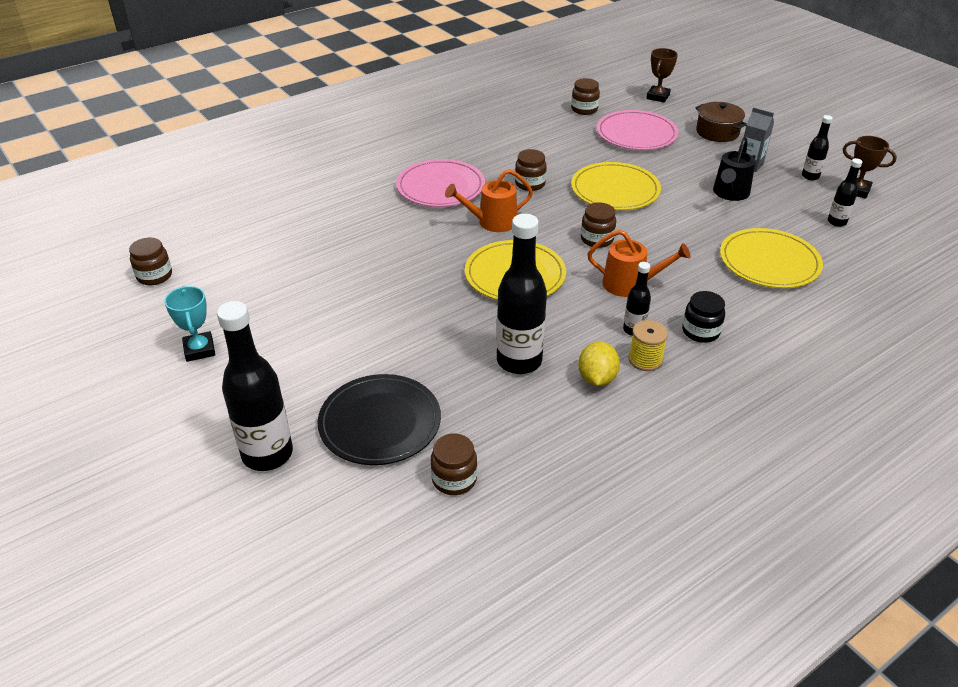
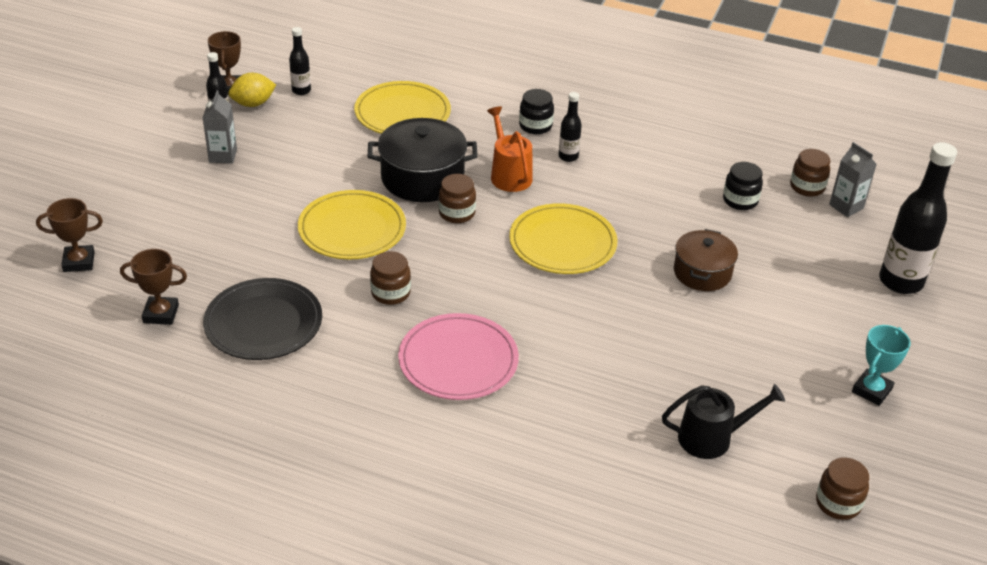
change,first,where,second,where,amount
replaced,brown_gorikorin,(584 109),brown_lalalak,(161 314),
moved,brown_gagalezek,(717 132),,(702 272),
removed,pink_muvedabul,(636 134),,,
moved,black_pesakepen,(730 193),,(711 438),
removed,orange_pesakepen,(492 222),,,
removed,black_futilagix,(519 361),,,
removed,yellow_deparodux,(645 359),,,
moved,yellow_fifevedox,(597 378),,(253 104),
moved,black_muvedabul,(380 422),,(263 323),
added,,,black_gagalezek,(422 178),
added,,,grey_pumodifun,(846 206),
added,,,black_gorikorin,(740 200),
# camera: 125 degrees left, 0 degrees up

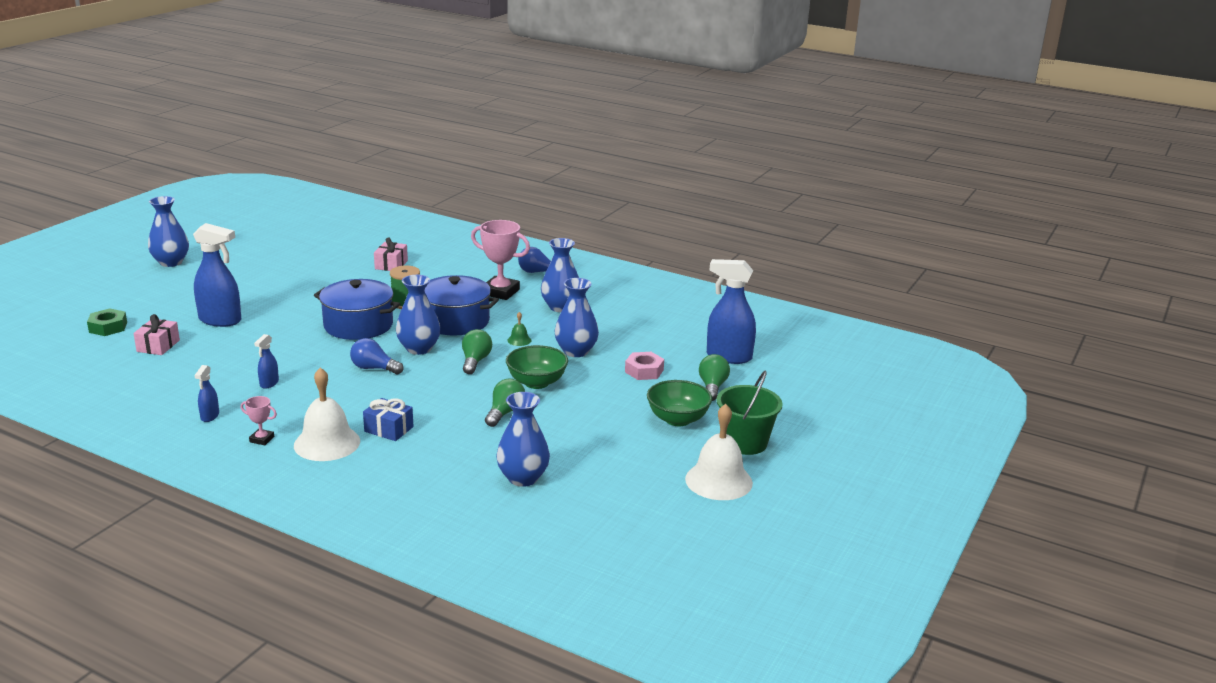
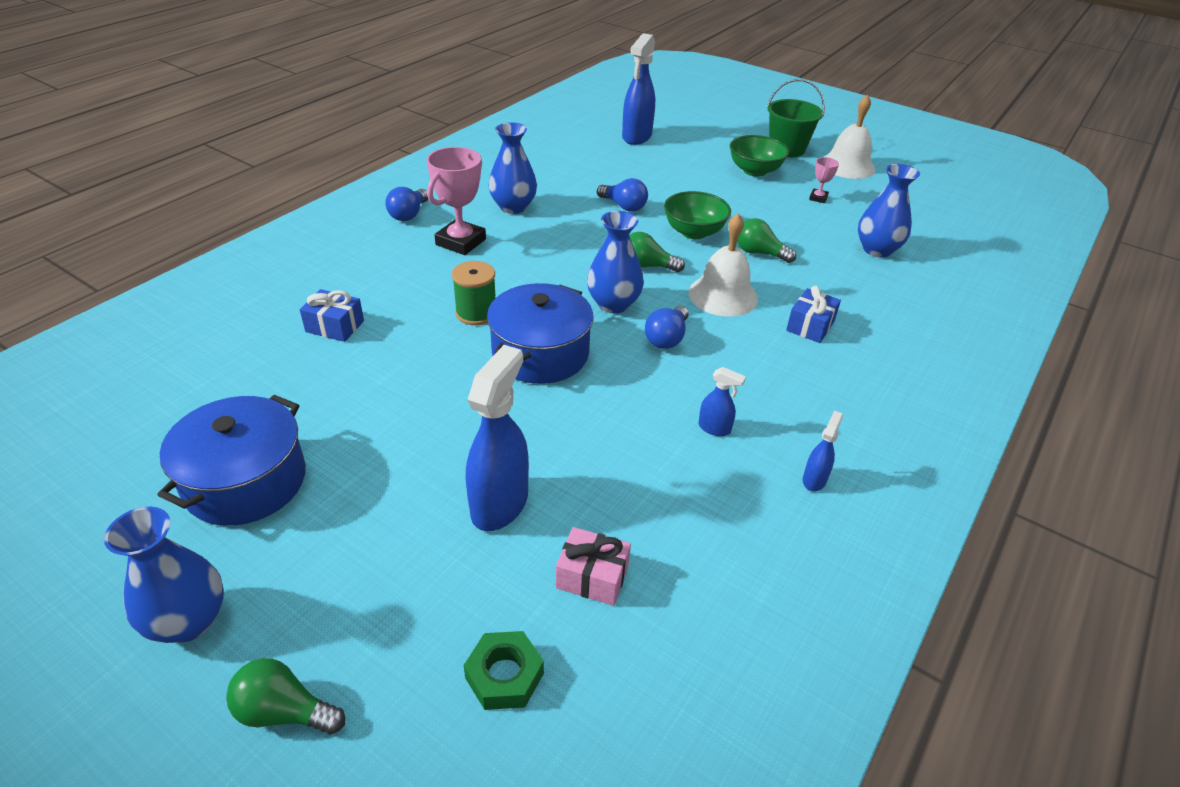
change,first,where,second,where,amount
recoloured,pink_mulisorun,(391 265),blue_mulisorun,(335 326),
moved,blue_gagalezek,(455 321),,(245 481),
replaced,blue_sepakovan,(576 351),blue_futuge,(623 206),
removed,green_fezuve,(519 340),,,
removed,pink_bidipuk,(644 371),,,
moved,green_futuge,(712 387),,(284 711),
turned,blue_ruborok,(210 416),,(814 480),75 degrees counterclockwise
moved,white_fezuve,(327 443),,(723 295),
moved,pink_lalalak,(262 439),,(818 198),
# camera: 85 degrees left, 15 degrees up

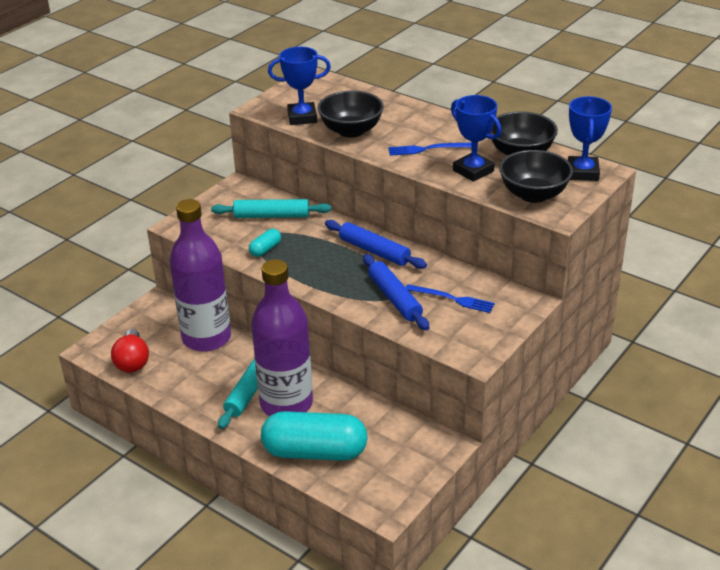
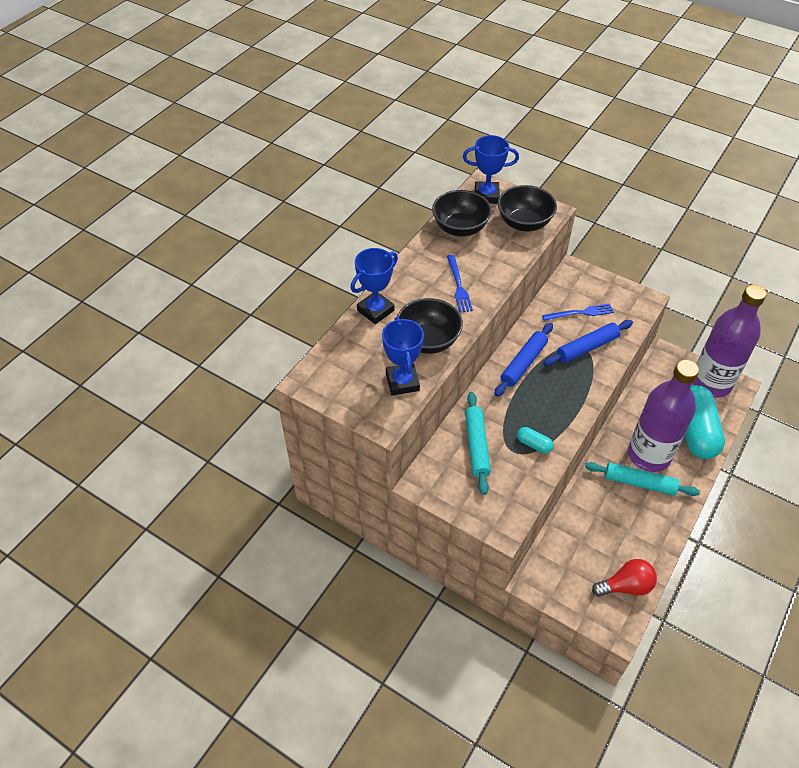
change,first,where,second,where,amount
moved,blue_lalalak,(473 171),,(375 310),
moved,purple_futilagix,(206 338),,(711 383),
turned,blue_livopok,(451 299),,(580 313),60 degrees clockwise
# camera: 95 degrees left, 15 degrees up

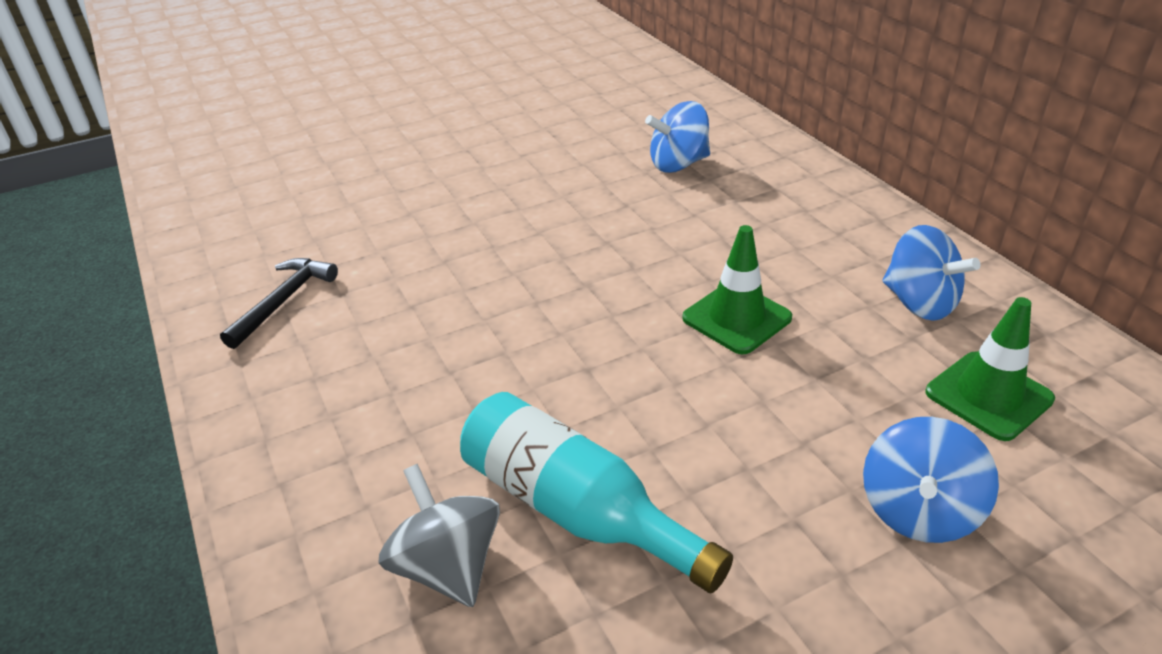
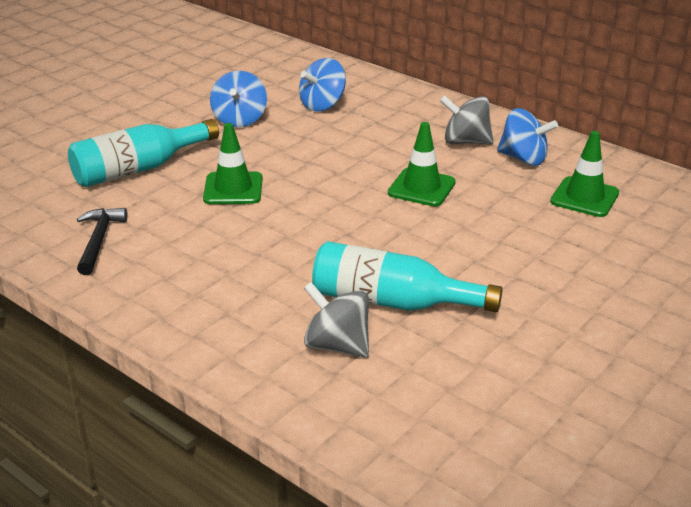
change,first,where,second,where,amount
moved,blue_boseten,(918 511),,(239 120),
added,,,grey_boseten,(465 142),
added,,,turquoise_futilagix,(139 169),
added,,,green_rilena,(233 189),
# camera: 25 degrees left, 5 degrees down

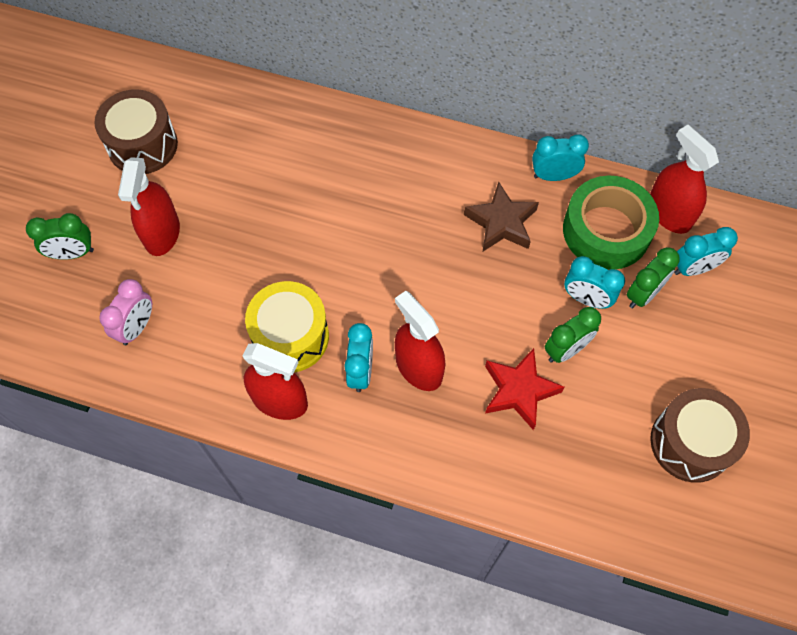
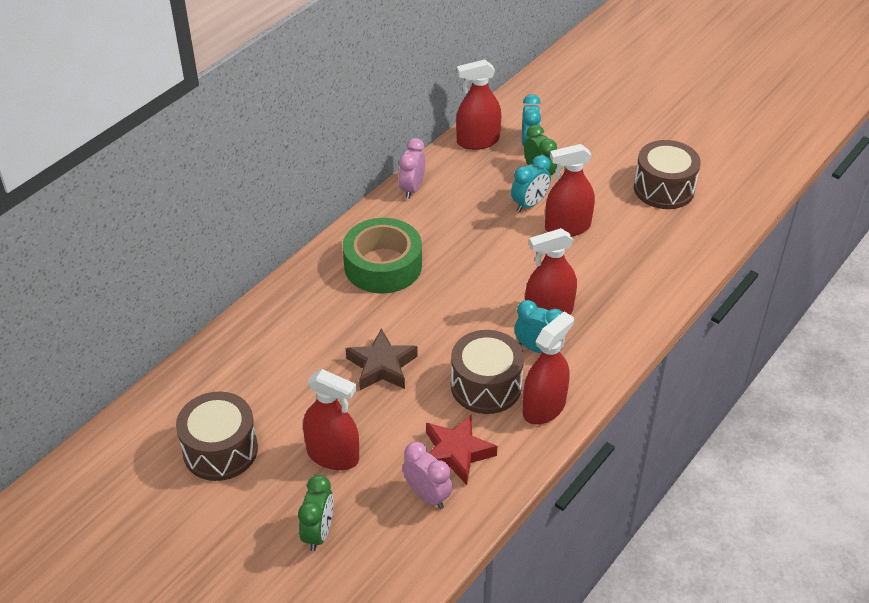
change,first,where,second,where,amount
recoloured,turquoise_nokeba,(553 175),pink_nokeba,(412 189),
moved,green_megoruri,(606 230),,(383 265),
moved,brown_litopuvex,(501 222),,(382 366),
recoloured,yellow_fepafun,(290 337),brown_fepafun,(486 386),
replaced,green_nokeba,(566 350),red_ruborok,(567 227),
moved,red_litopuvex,(519 390),,(456 453),
# camera: 70 degrees left, 20 degrees down

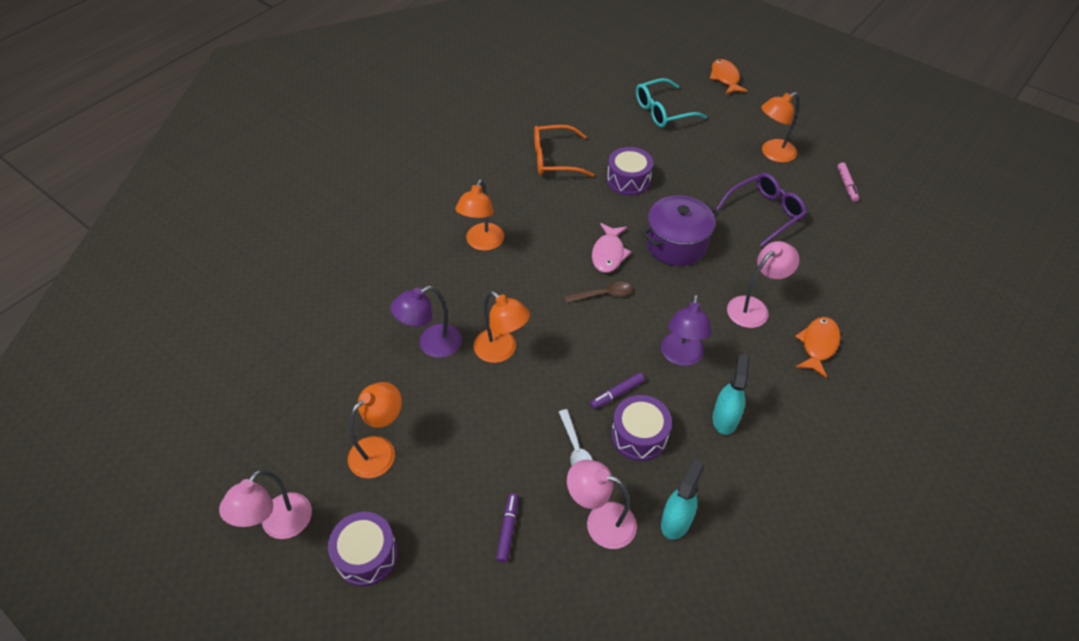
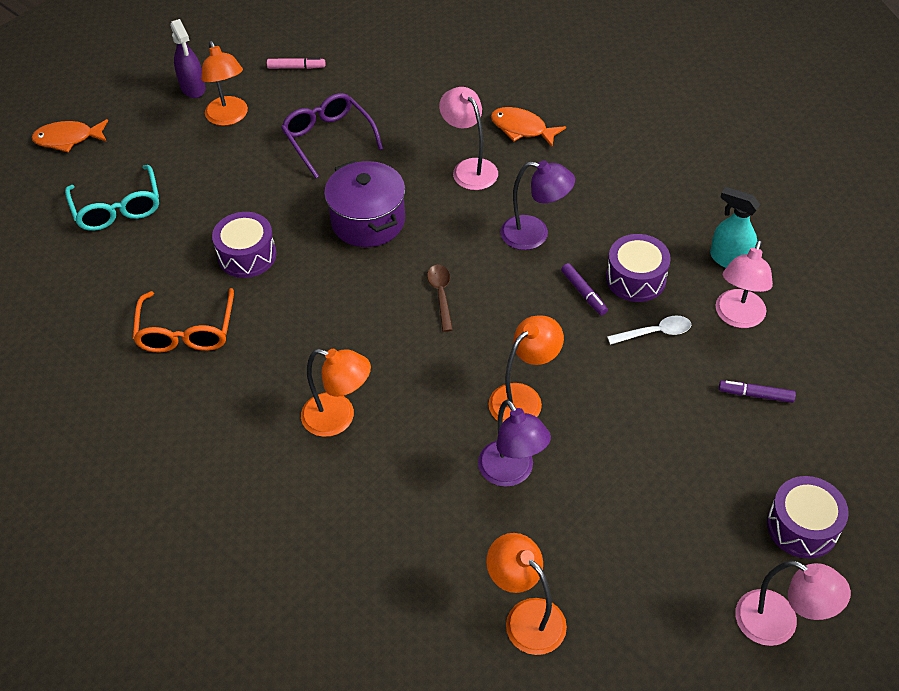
change,first,where,second,where,amount
removed,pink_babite,(608 253),,,
removed,turquoise_ruborok,(725 418),,,
moved,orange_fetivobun,(380 450),,(526 617),
added,,,purple_ruborok,(193 88),
# camera: 85 degrees left, 0 degrees up

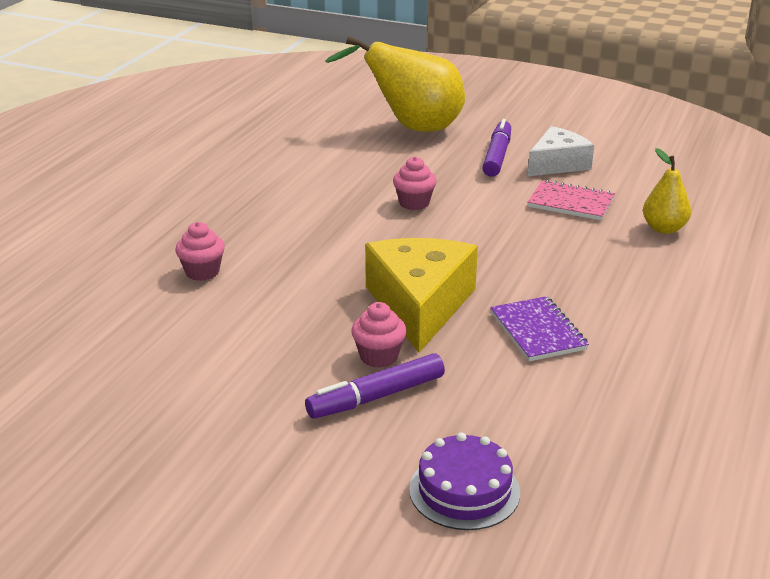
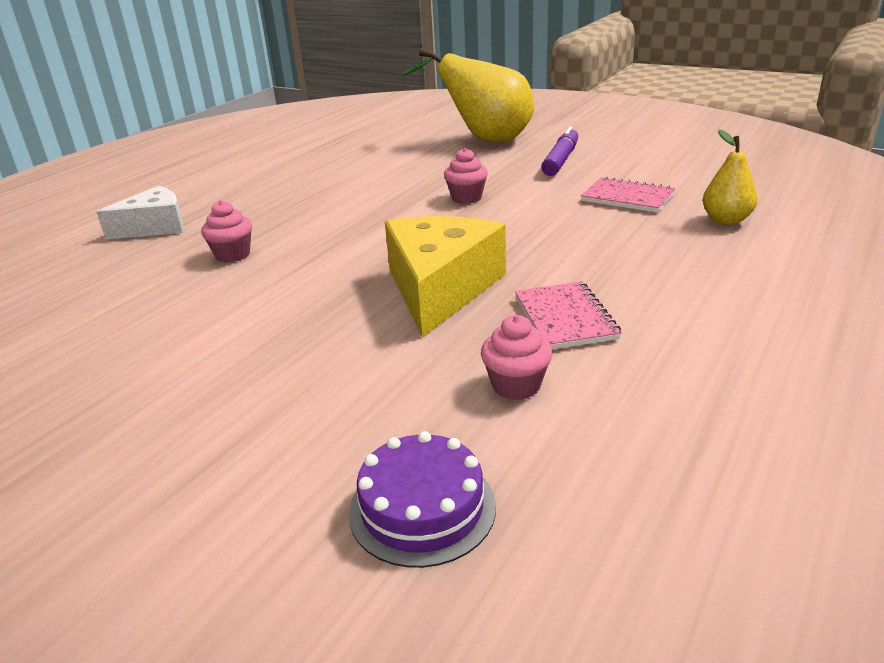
change,first,where,second,where,amount
moved,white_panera,(557 164),,(155 227),
recoloured,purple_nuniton,(538 331),pink_nuniton,(565 318),
moved,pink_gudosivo,(379 357),,(516 385),
removed,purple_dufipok,(376 397),,,
# camera: 10 degrees right, 0 degrees up

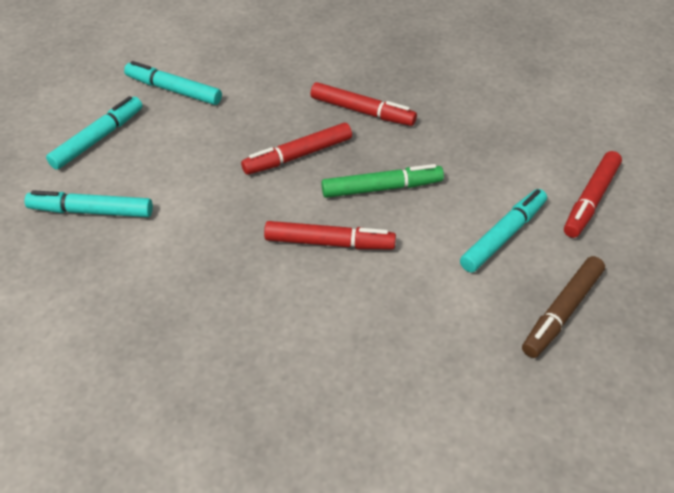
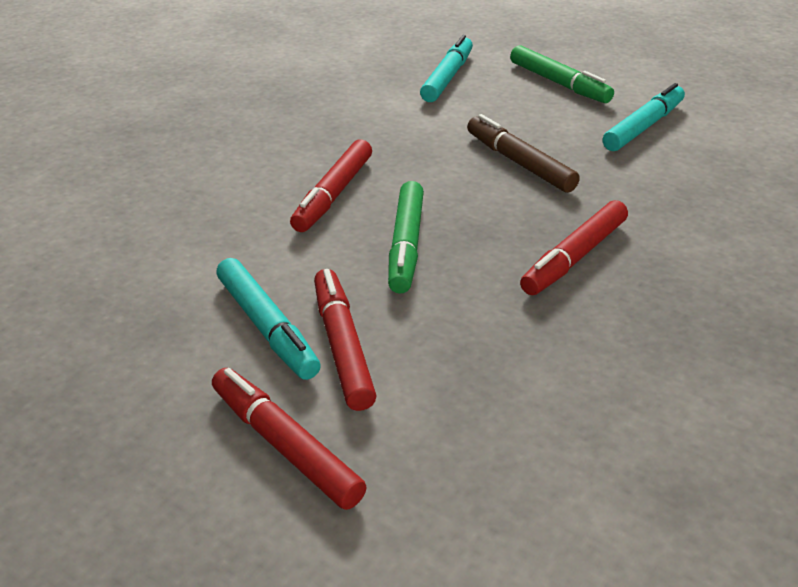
change,first,where,second,where,amount
recoloured,turquoise_dufipok,(98 139),green_dufipok,(559 83),
moved,red_dufipok,(298 156),,(342 346),
moved,brown_dufipok,(562 312),,(519 163),
# camera: 105 degrees right, 10 degrees down

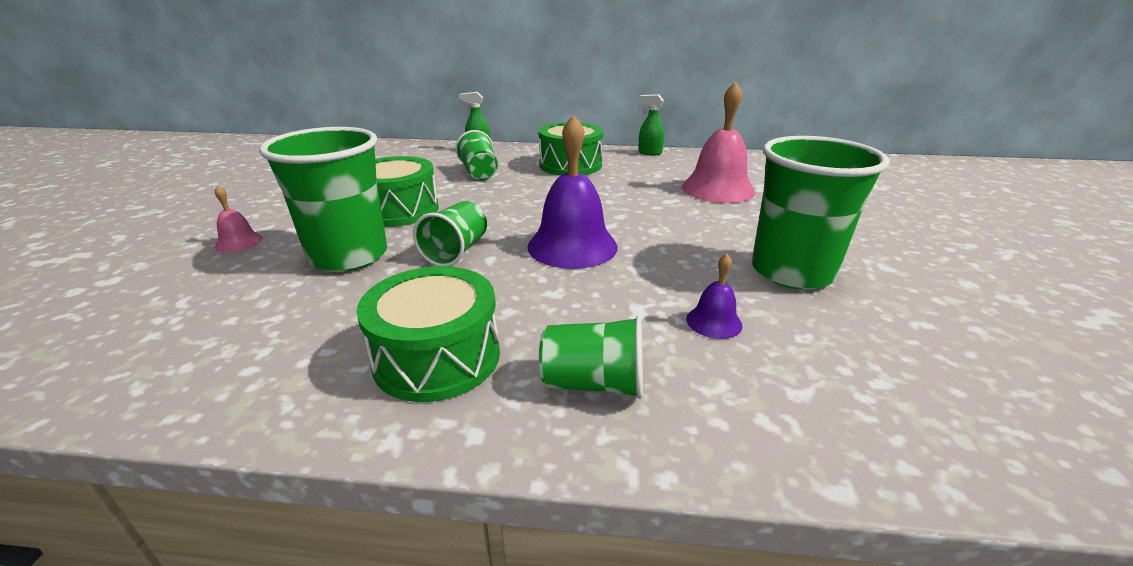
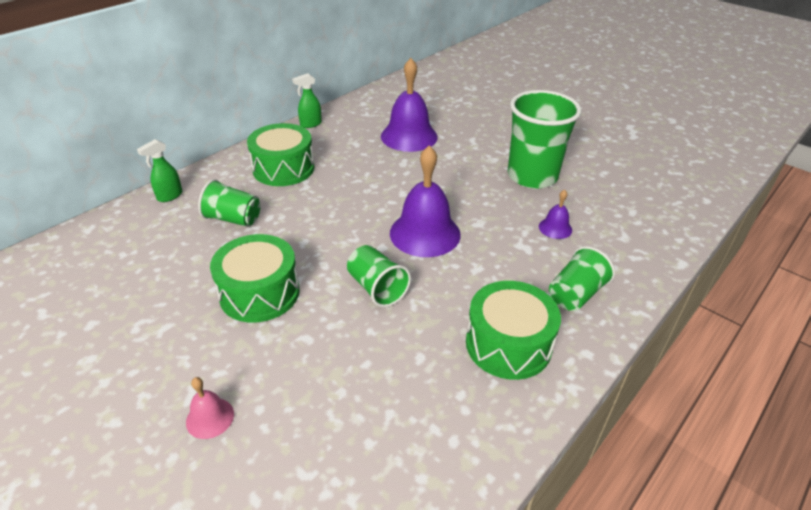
change,first,where,second,where,amount
recoloured,pink_fezuve,(717 189),purple_fezuve,(409 136),
removed,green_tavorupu,(349 256),,,
# camera: 55 degrees left, 10 degrees up

